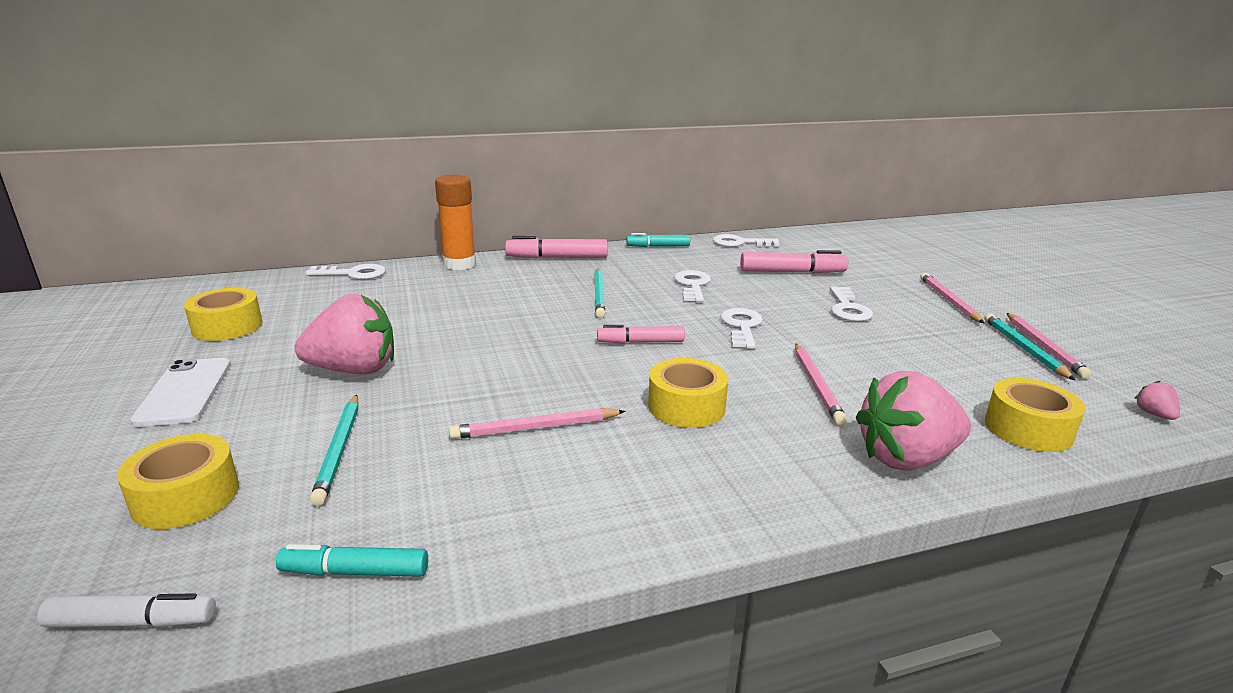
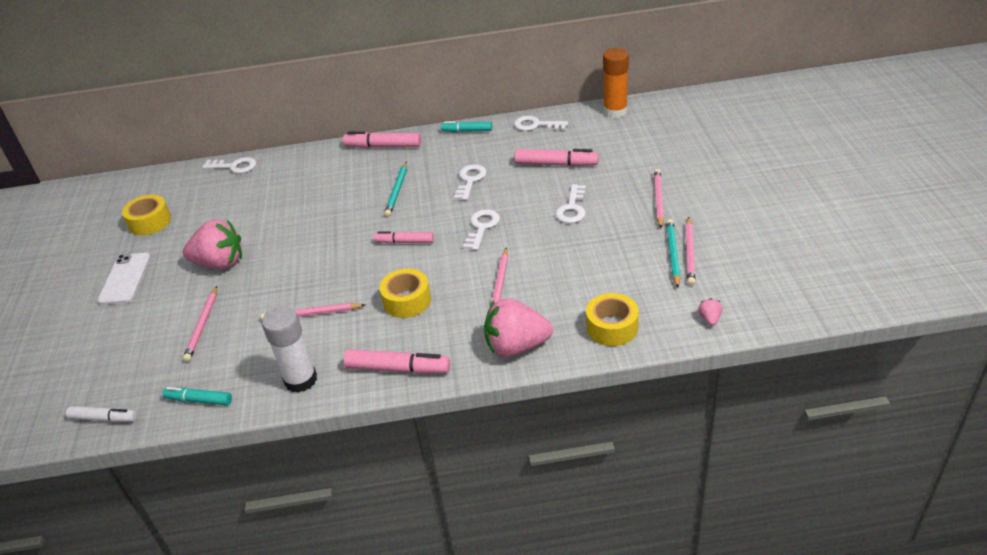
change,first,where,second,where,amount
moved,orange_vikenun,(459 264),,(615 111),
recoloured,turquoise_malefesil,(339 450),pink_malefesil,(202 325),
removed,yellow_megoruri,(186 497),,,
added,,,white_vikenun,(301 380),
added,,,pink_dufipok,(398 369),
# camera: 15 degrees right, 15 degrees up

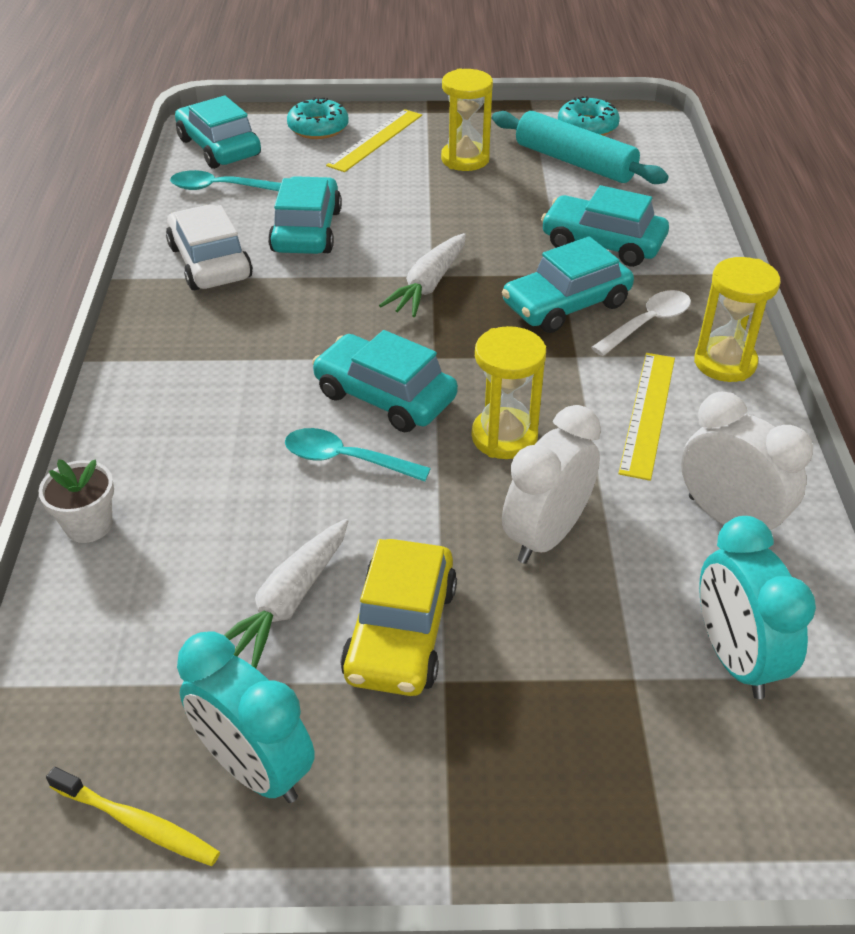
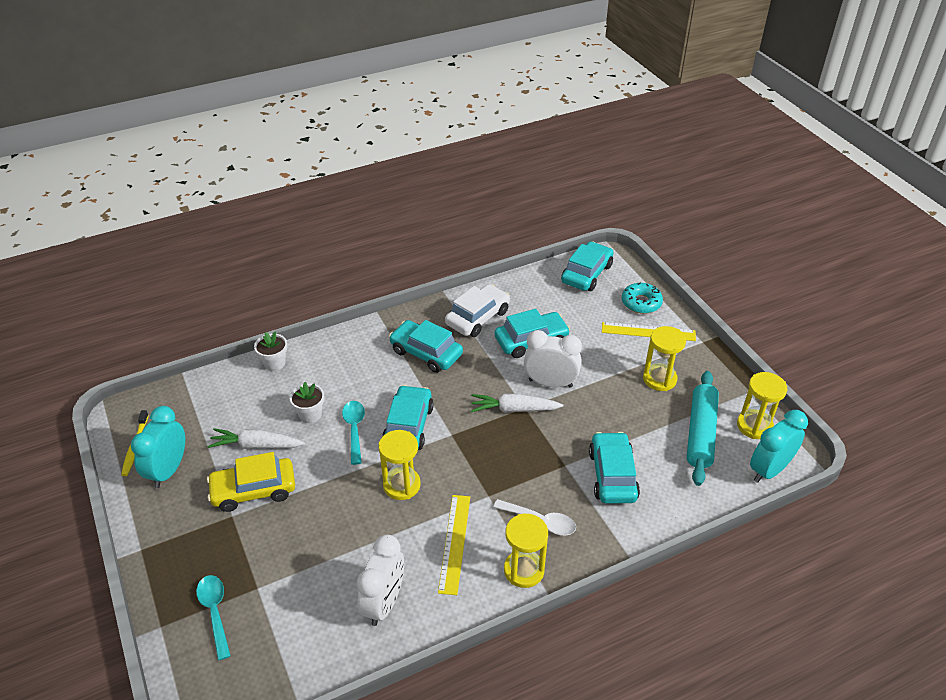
change,first,where,second,where,amount
replaced,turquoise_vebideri,(587 126),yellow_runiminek,(754 426),
moved,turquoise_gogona,(218 188),,(215 612),
moved,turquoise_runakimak,(566 304),,(426 353),
turned,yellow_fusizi,(647 413),,(454 543),75 degrees counterclockwise
moved,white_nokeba,(546 536),,(550 383),
moved,turquoise_nokeba,(735 658),,(769 470),
added,,,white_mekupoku,(310 414),
# camera: 65 degrees right, 0 degrees up

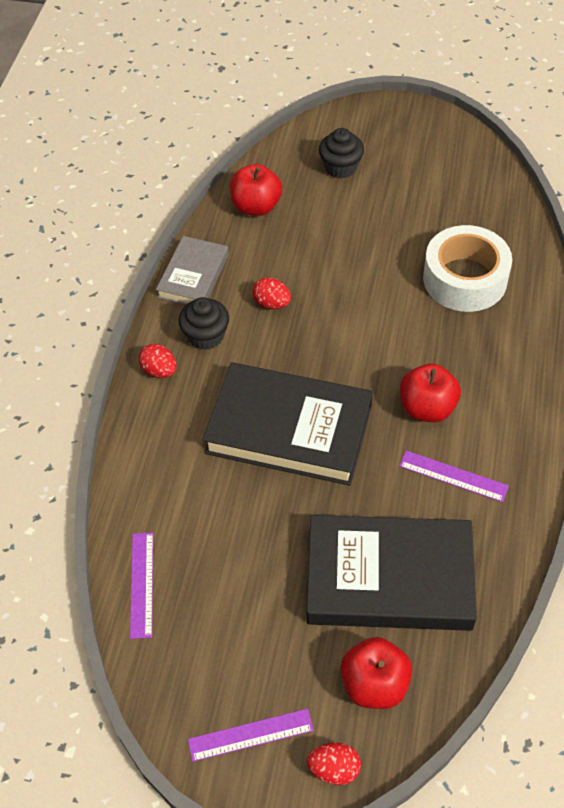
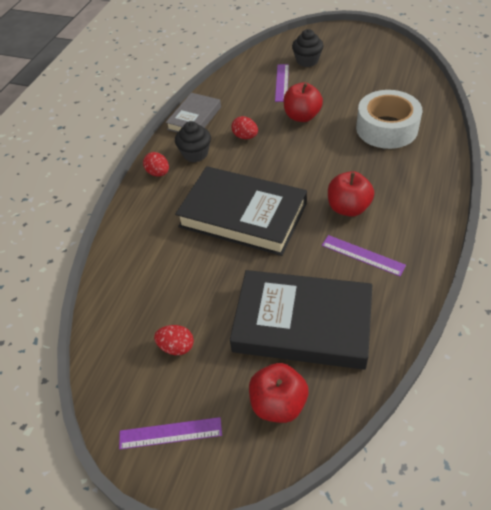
change,first,where,second,where,amount
moved,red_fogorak,(256 206),,(302 116),
moved,purple_fusizi,(142 584),,(282 82),
moved,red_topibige,(334 769),,(176 347),
# camera: 10 degrees right, 5 degrees down

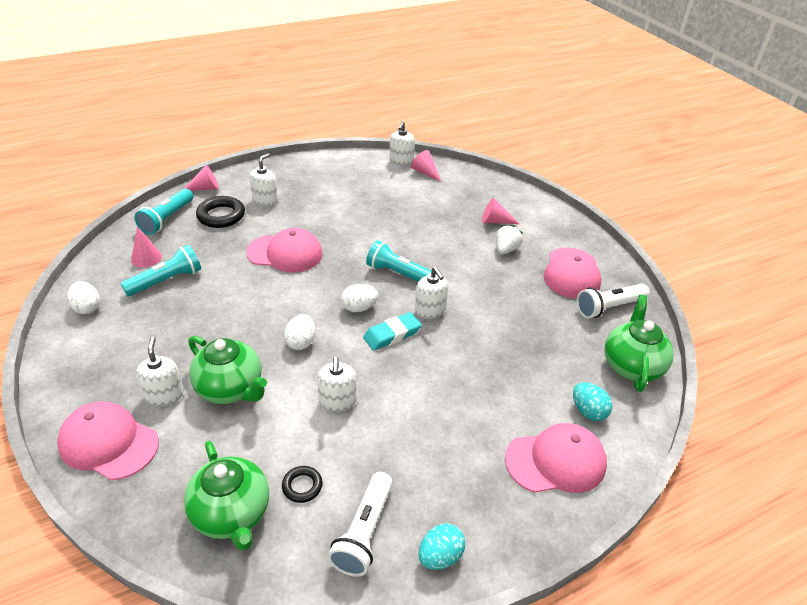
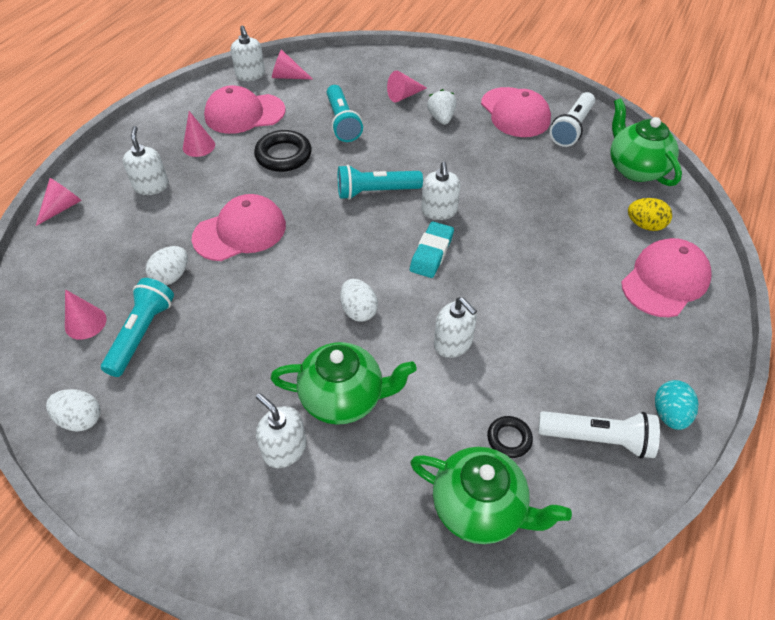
change,first,where,second,where,amount
moved,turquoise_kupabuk,(167 219),,(342 122),
moved,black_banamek,(221 216),,(283 155),
turned,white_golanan,(430 310),,(439 211),60 degrees clockwise
moved,white_topibige,(359 308),,(171 276),
recoloured,turquoise_topibige,(588 411),yellow_topibige,(645 225),
moved,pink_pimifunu,(109 443),,(244 114),
turned,white_kupabuk,(364 532),,(598 439),60 degrees counterclockwise
added,,,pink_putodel,(199 146),
# camera: 35 degrees left, 10 degrees up

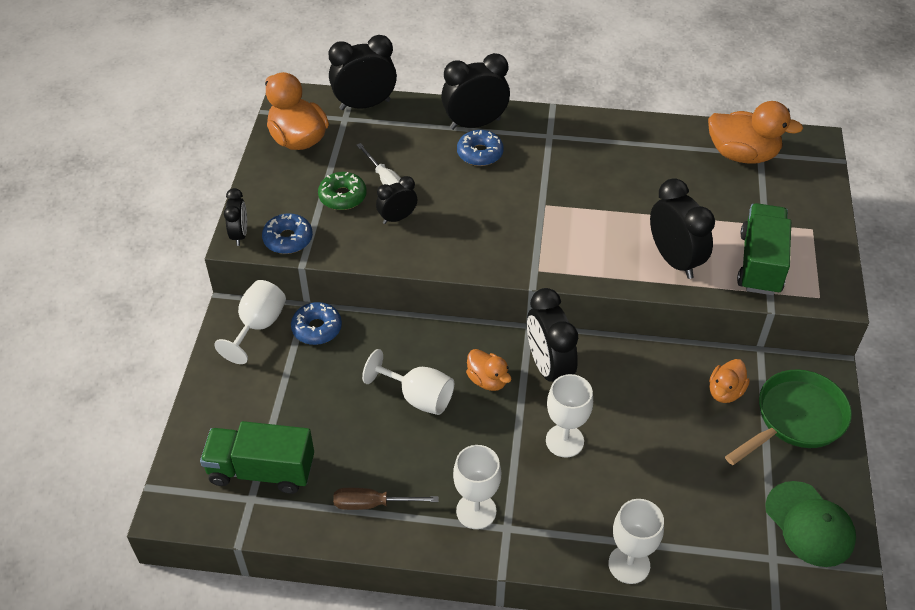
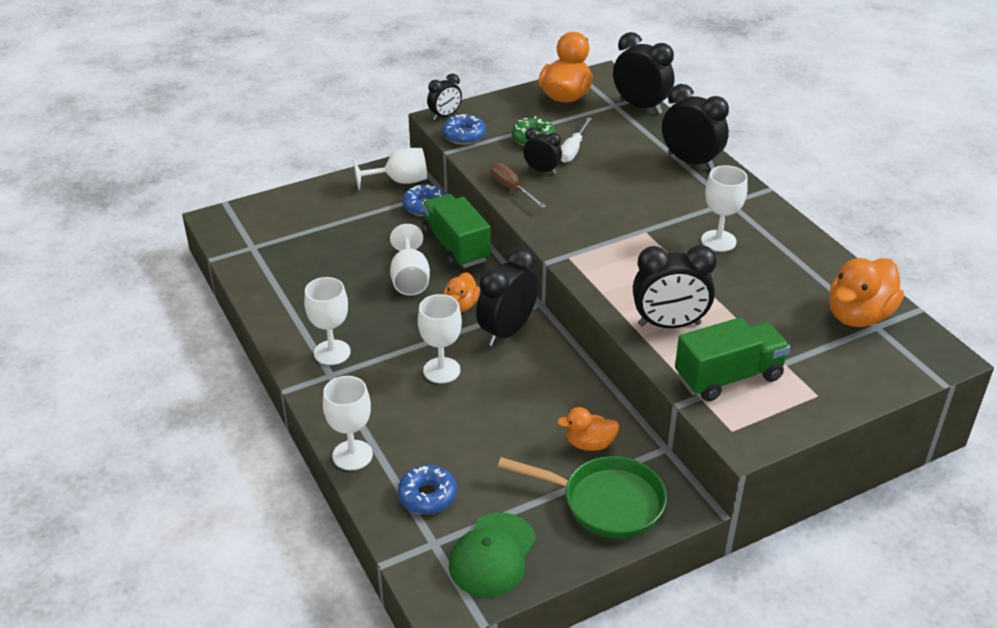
change,first,where,second,where,amount
turned,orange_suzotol,(742 154),,(858 316),60 degrees clockwise
moved,blue_vebideri,(480 153),,(427 496),
turned,black_nokeba,(674 260),,(669 324),60 degrees clockwise
moved,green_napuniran,(261 470),,(456 247),
moved,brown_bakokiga,(373 504),,(511 188),
added,,,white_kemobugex,(718 241),
# camera: 55 degrees right, 10 degrees down

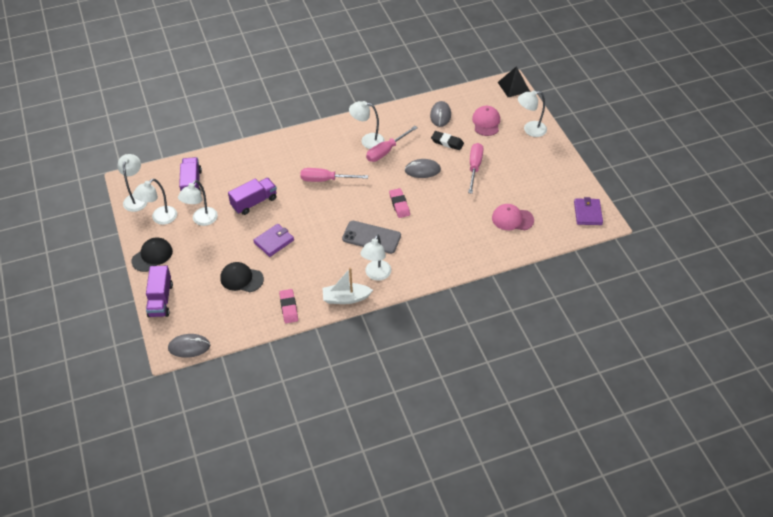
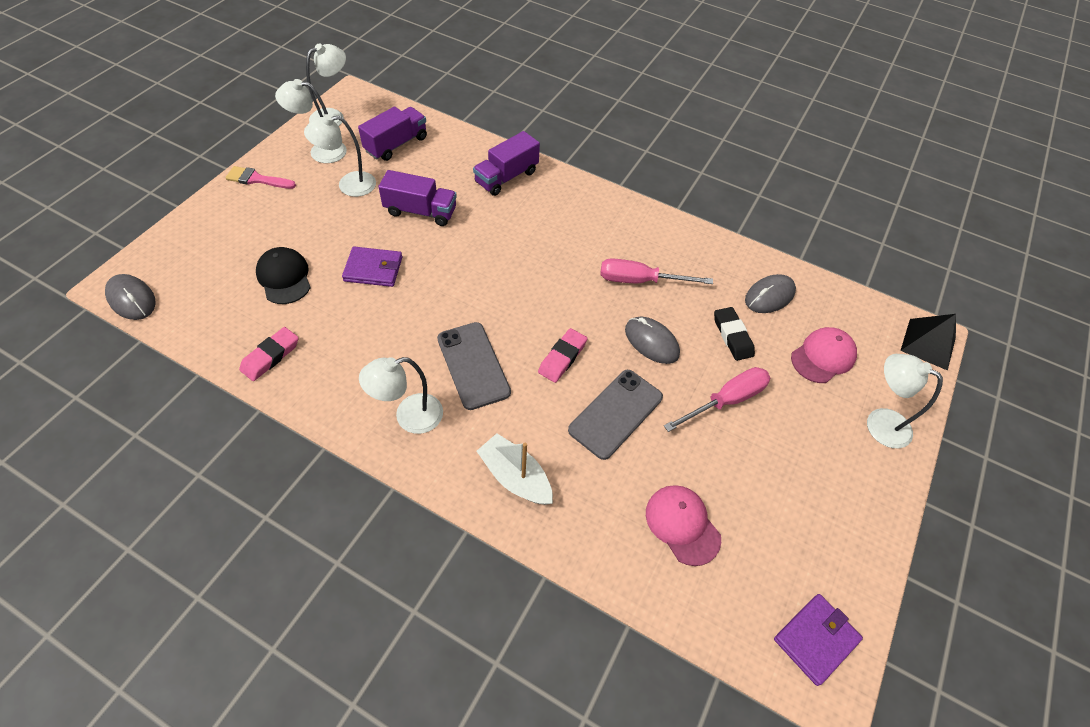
change,first,where,second,where,amount
removed,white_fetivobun,(367 141),,,
removed,pink_bakokiga,(326 180),,,
replaced,black_pimifunu,(152 256),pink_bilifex,(257 179),
moved,purple_napuniran,(160 300),,(506 177),
moved,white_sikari,(346 298),,(515 477),
added,,,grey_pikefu,(615 413),
# camera: 45 degrees right, 5 degrees up

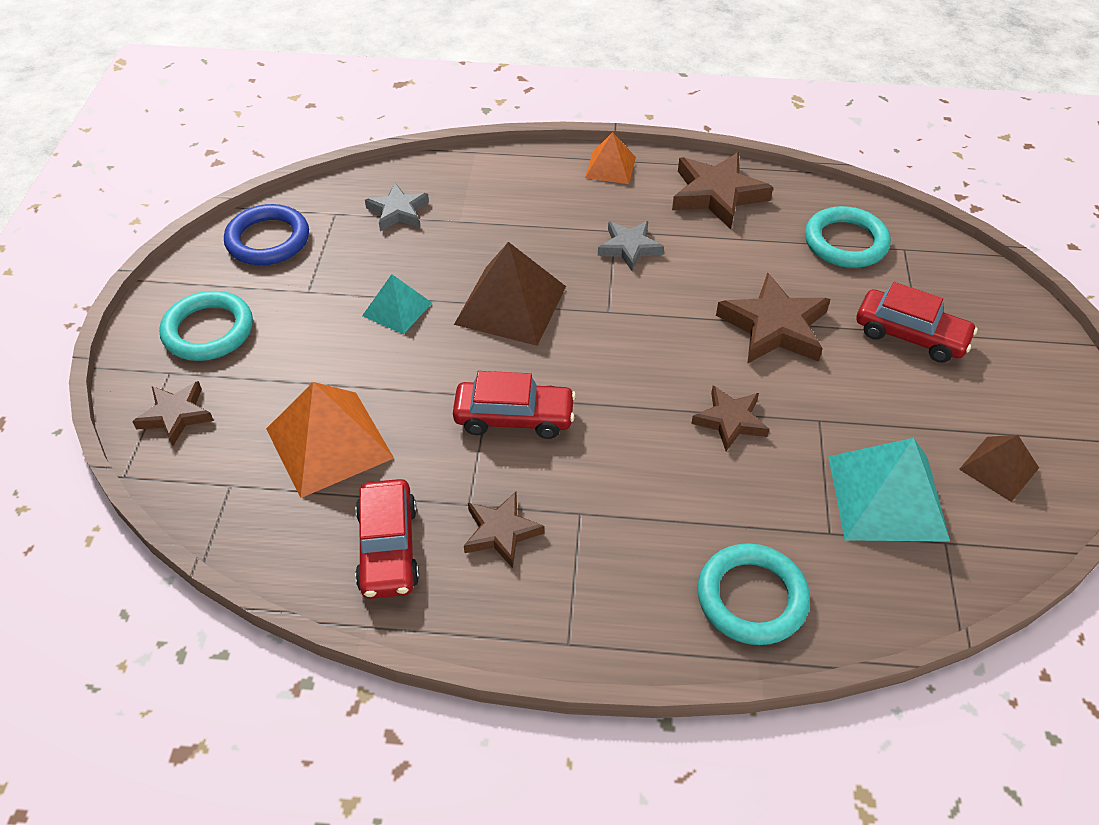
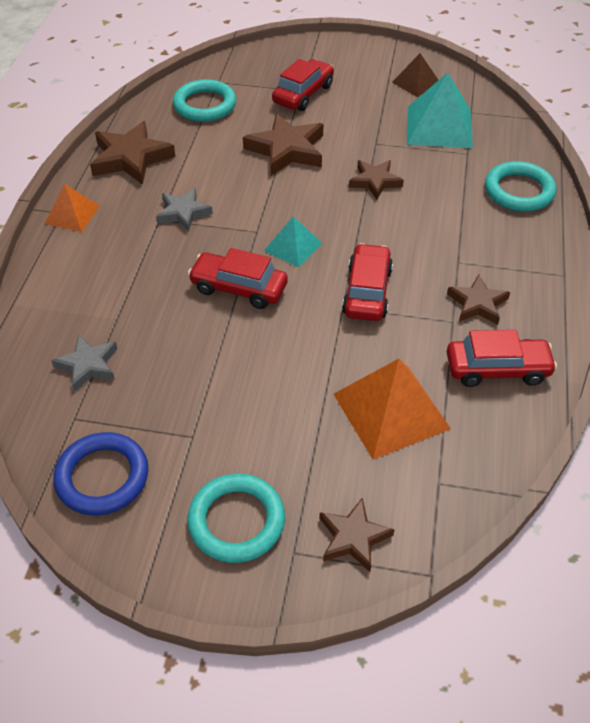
change,first,where,second,where,amount
replaced,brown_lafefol,(510 305),red_runakimak,(239 288),
moved,turquoise_lafefol,(397 309),,(293 246),
# camera: 85 degrees left, 0 degrees up

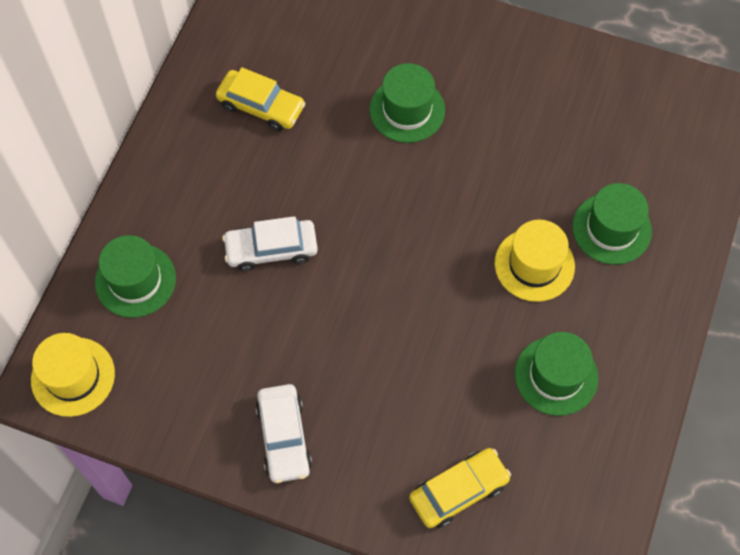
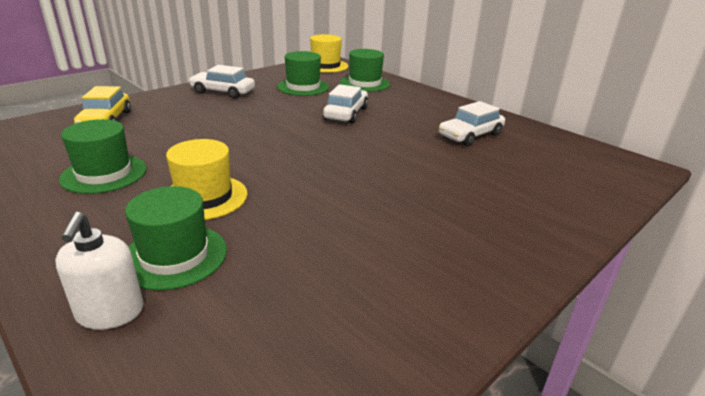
change,first,where,second,where,amount
moved,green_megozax,(407 110),,(303 87),
recoloured,yellow_runakimak,(261 106),white_runakimak,(470 135),
added,,,white_golanan,(110 313),
# camera: 115 degrees right, 35 degrees down

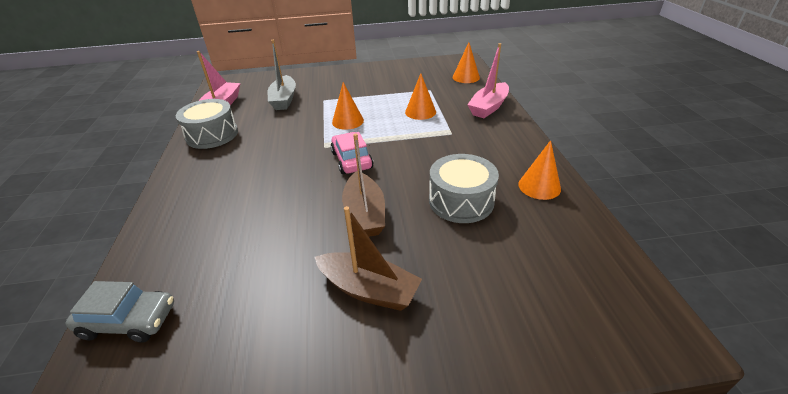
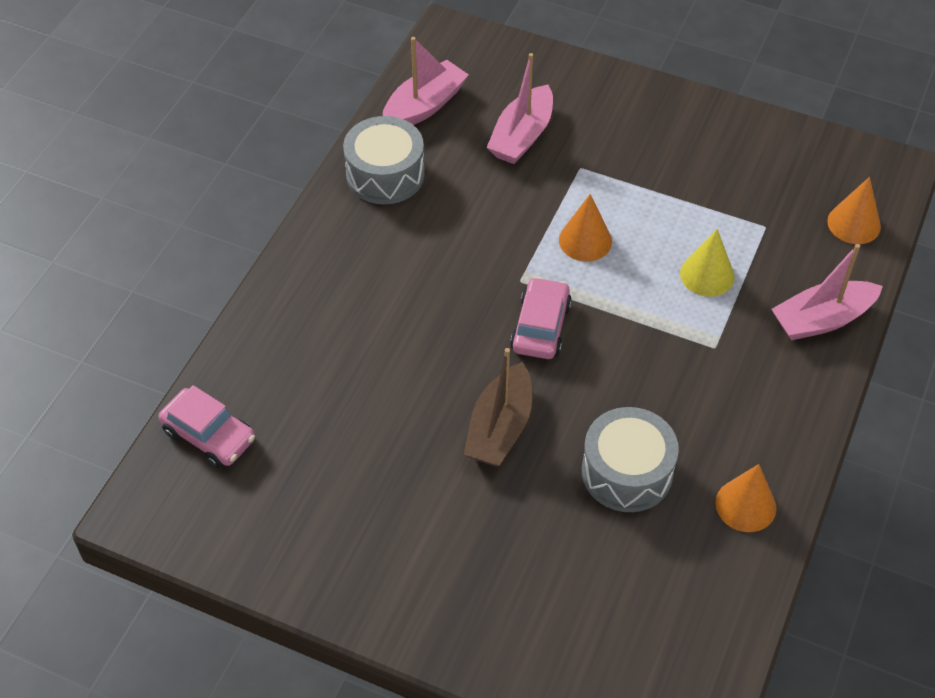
change,first,where,second,where,amount
recoloured,grey_sikari,(284 99),pink_sikari,(522 136),
recoloured,orange_putodel,(420 112),yellow_putodel,(707 275),
removed,brown_sikari,(369 289),,,
recoloured,grey_runakimak,(129 321),pink_runakimak,(209 435),
# camera: 30 degrees right, 15 degrees up

